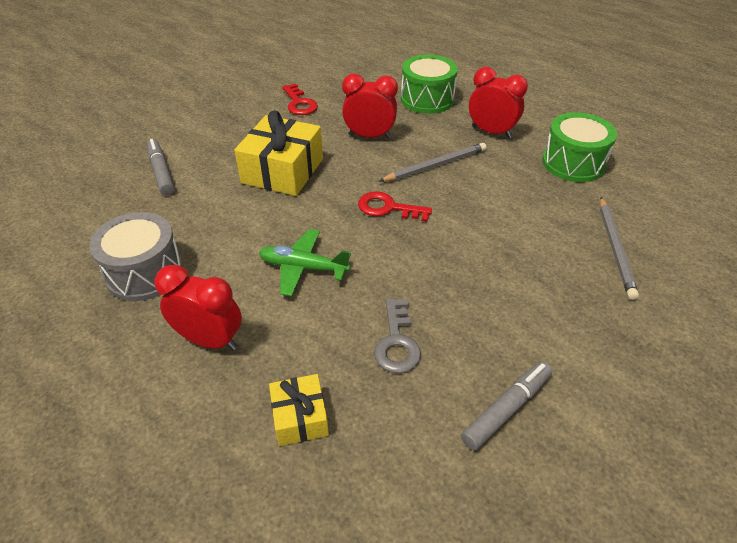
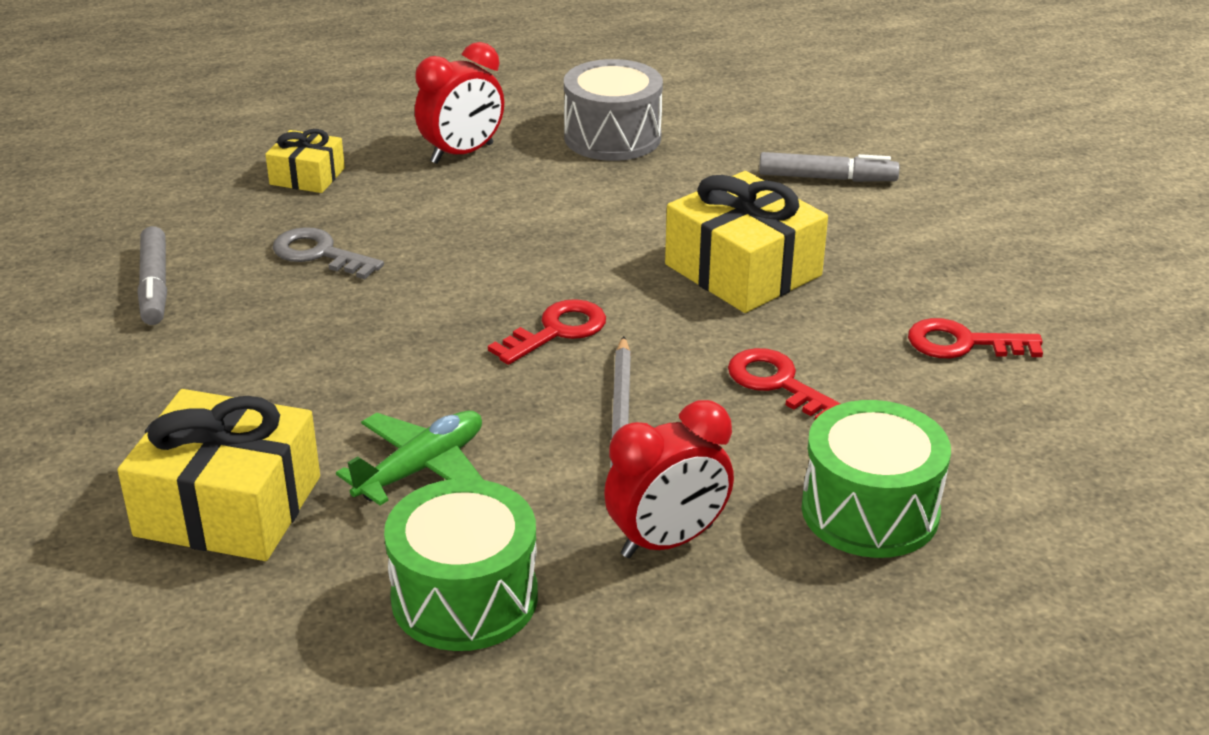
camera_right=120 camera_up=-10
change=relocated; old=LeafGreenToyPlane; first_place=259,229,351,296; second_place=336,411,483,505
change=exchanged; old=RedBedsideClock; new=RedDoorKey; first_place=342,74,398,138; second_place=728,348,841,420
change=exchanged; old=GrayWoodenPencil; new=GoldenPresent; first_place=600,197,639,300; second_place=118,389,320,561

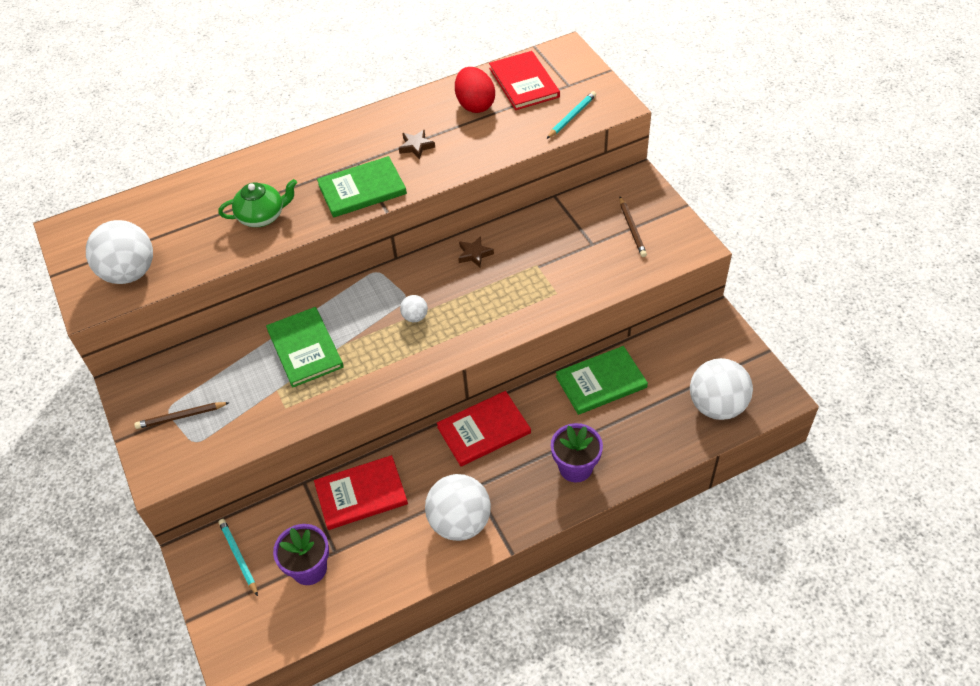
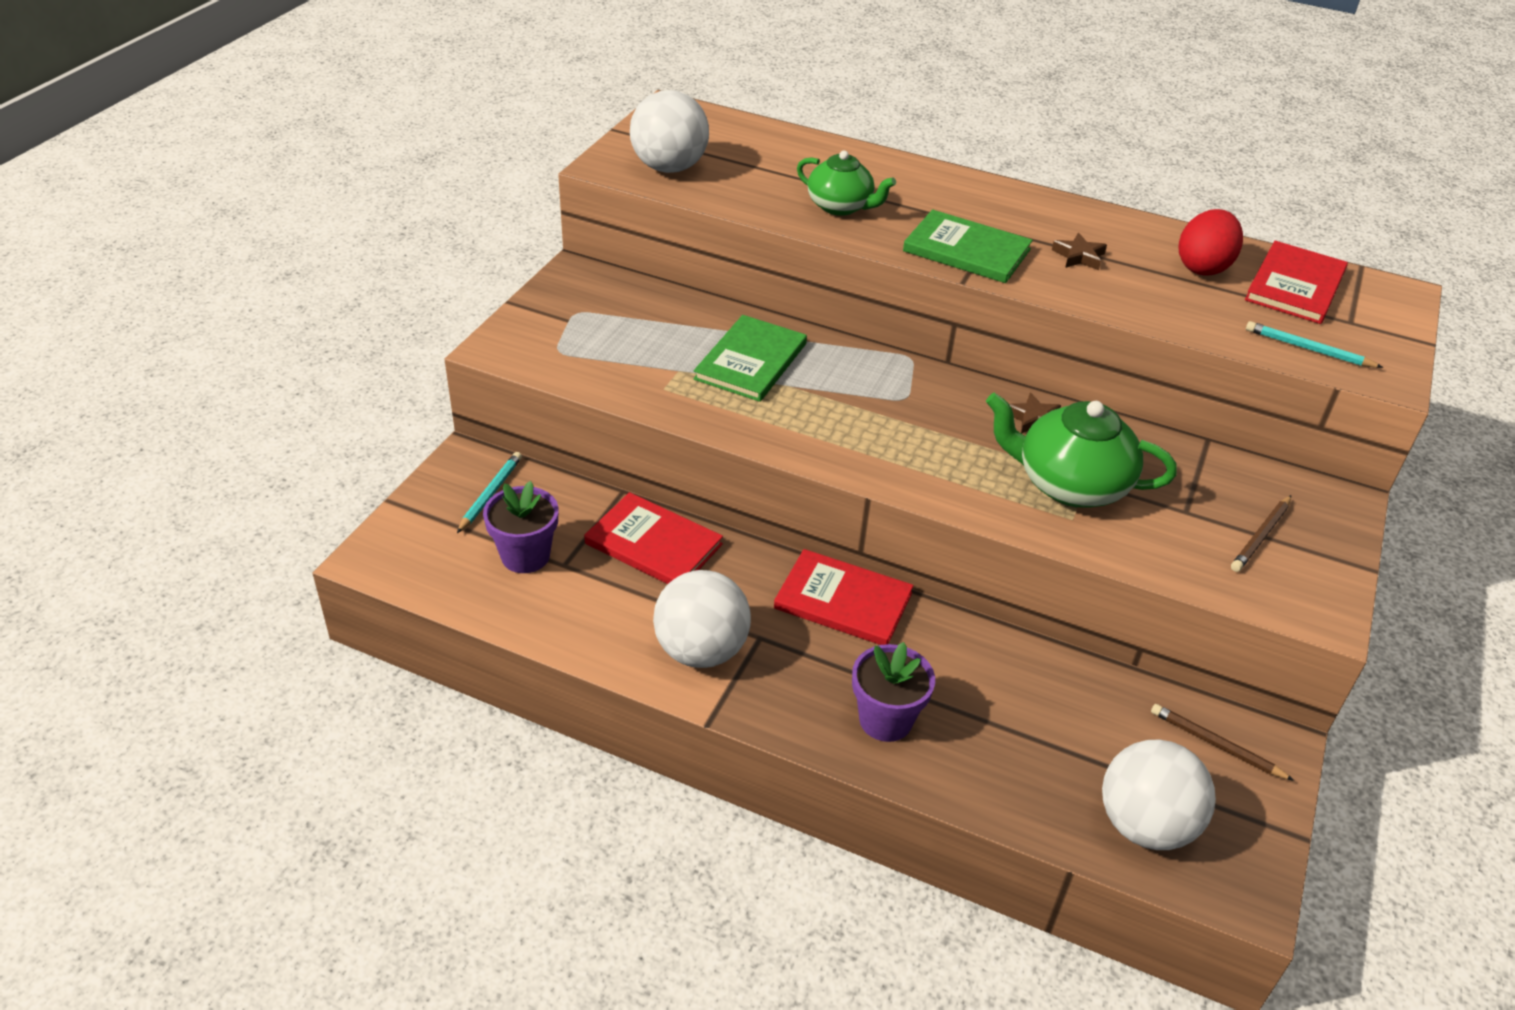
camera_right=45 camera_up=-10
change=missing; old=PureWhiteBall; first_place=400,295,428,322
change=missing; old=LeafGreenHardcover; first_place=556,346,648,415
change=appeared; new=LeafGreenTeapot; second_place=986,393,1177,508
change=relocated; old=RussetWoodenPencil; first_place=134,402,230,429; second_place=1151,704,1294,781
change=spun; old=AquaWoodenPencil; first_place=547,91,596,139; second_place=1246,321,1383,368; degrees=-150

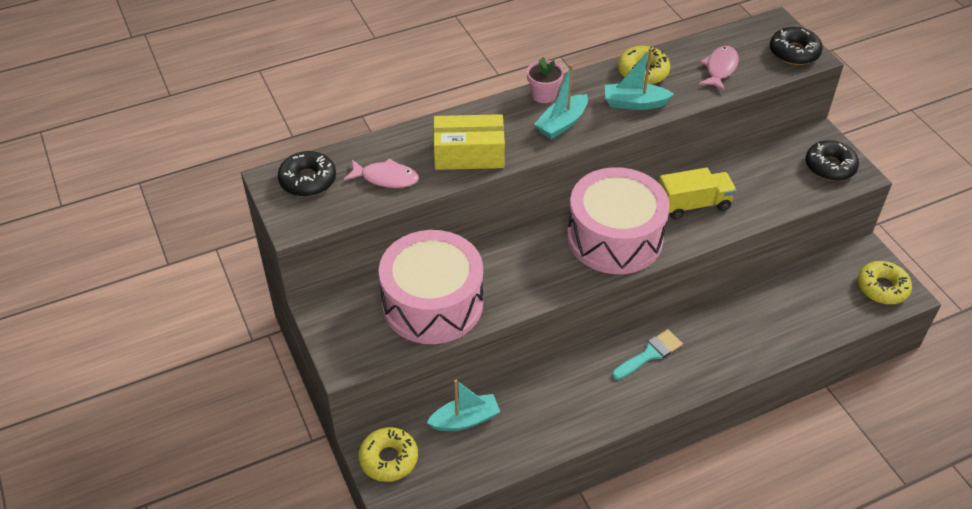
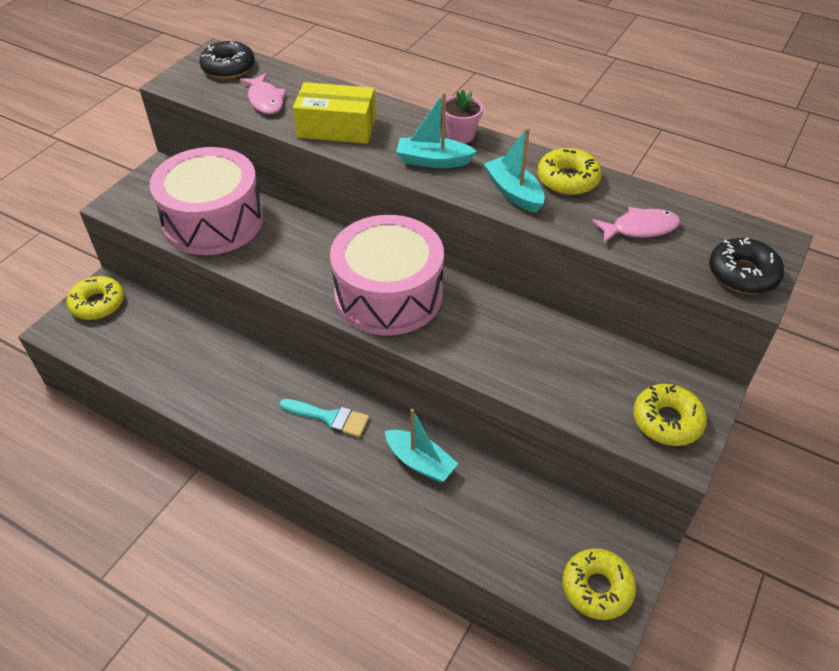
camera_right=55 camera_up=0
change=missing; old=GoldenTruck; first_place=659,167,736,219
change=relocated; old=AquaBoat; first_place=427,380,500,431; second_place=385,409,458,483
change=colour; old=JetBlackDonut; new=GoldenDonut; first_place=806,140,859,181; second_place=633,384,707,446
change=spun; old=GoldenParcel; first_place=433,114,505,170; second_place=293,82,376,144; degrees=-45

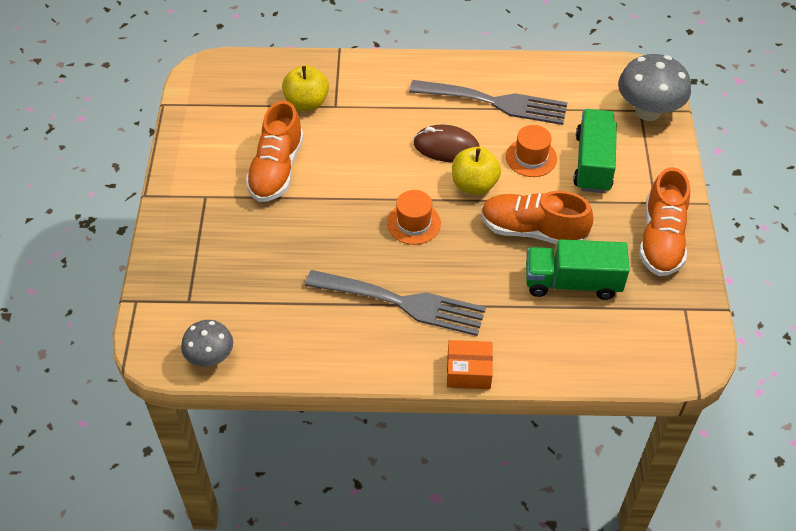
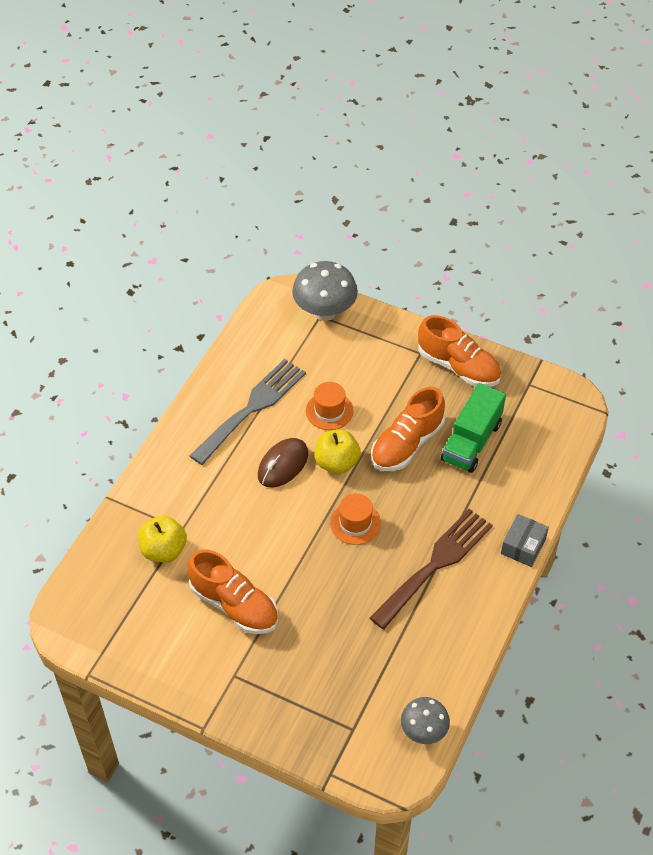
camera_right=-65 camera_up=0
change=missing; old=LeafGreenTruck; first_place=573,109,617,193
change=colour; old=GrayFork; new=RussetFork; first_place=305,270,486,336; second_place=370,509,493,629
change=colour; old=OrangeColouredParcel; new=GrayParcel; first_place=447,340,493,389; second_place=501,514,549,567

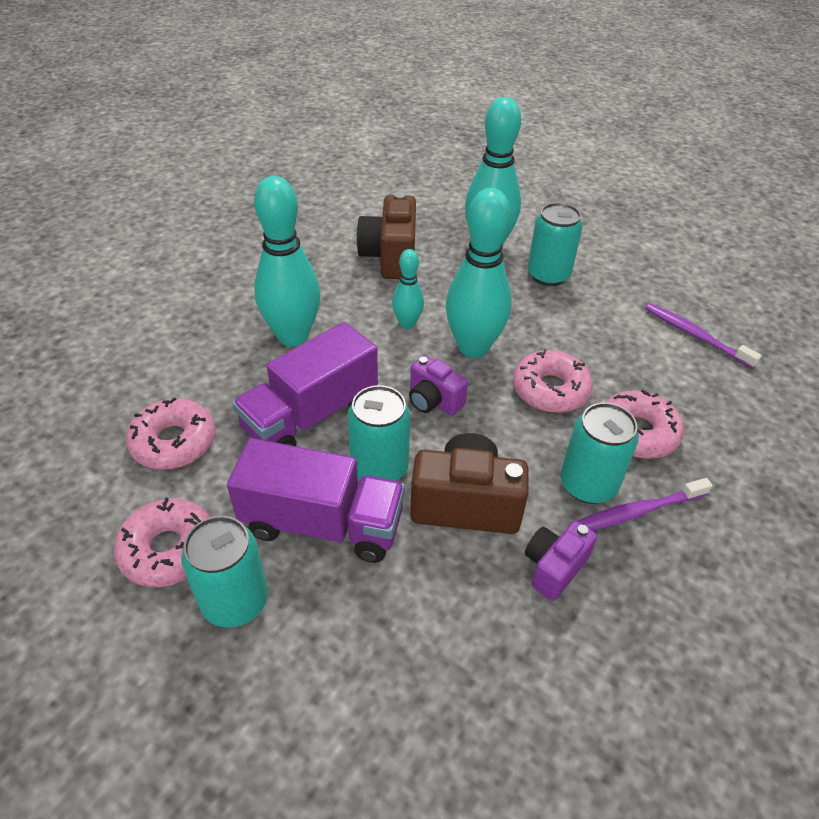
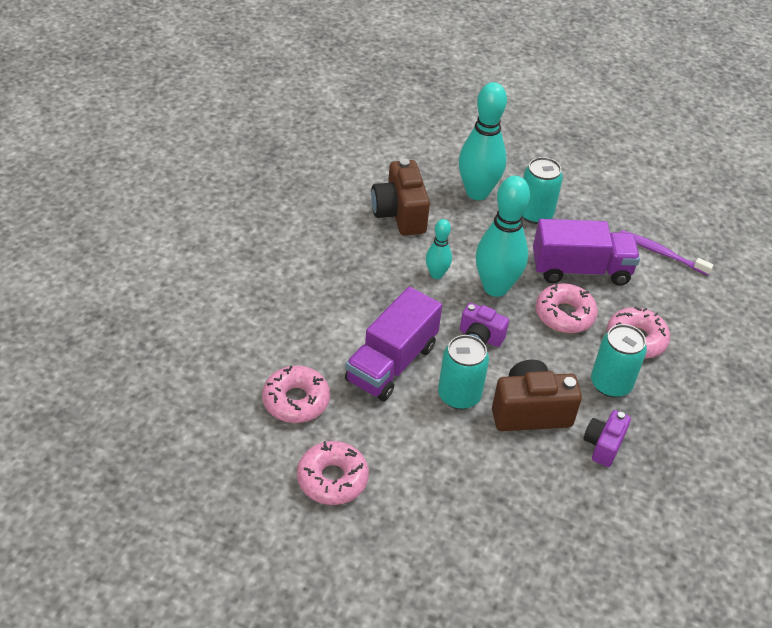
camera_right=-15 camera_up=0
change=missing; old=AquaCan; first_place=181,516,268,628
change=missing; old=AquaTenpin; first_place=254,176,321,346
change=missing; old=VioletDentalBrush; first_place=578,478,713,531
change=relocated; old=VioletTruck; first_place=227,438,405,563; second_place=533,219,640,286

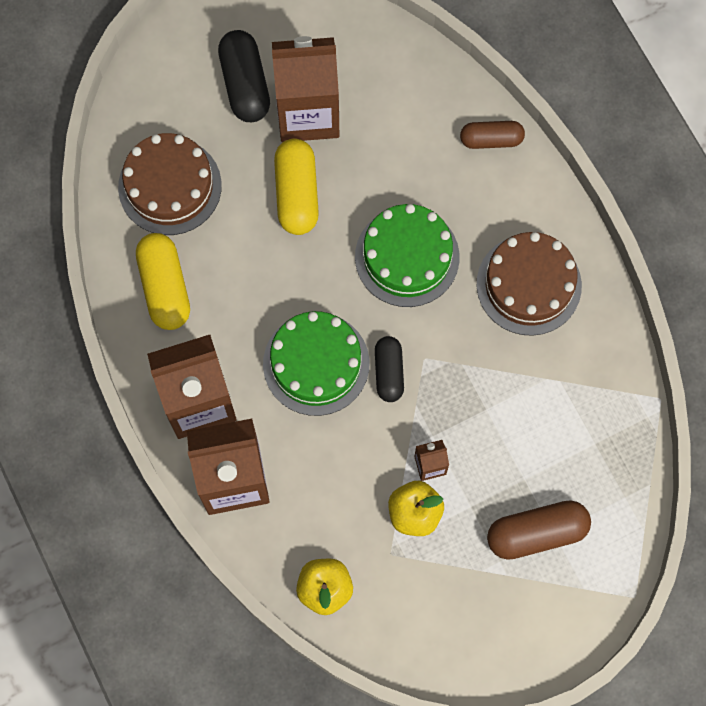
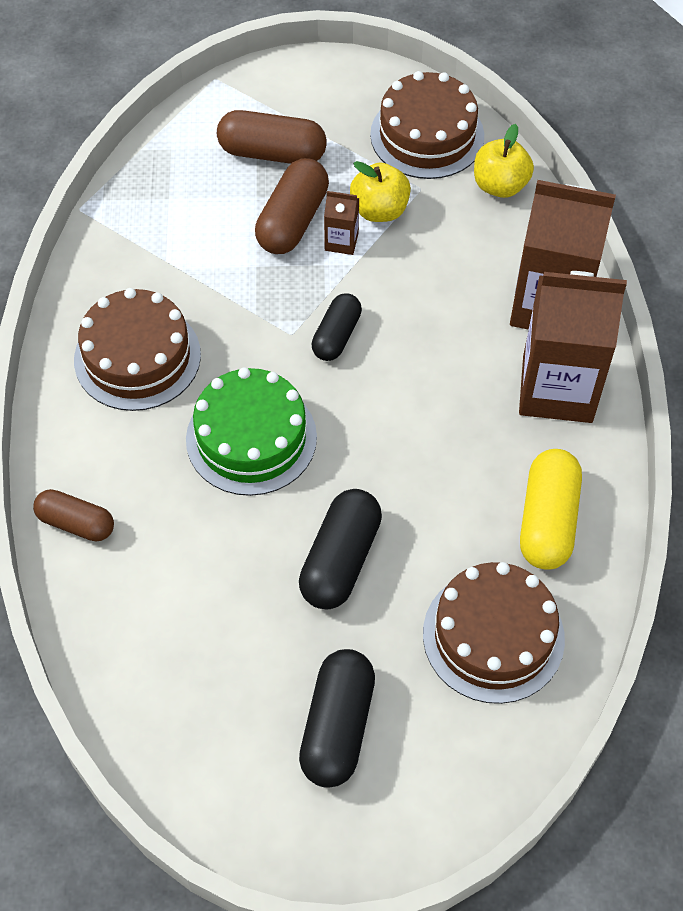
camera_right=-155 camera_up=-15
change=missing; old=LeafGreenGateau; first_place=263,311,369,416
change=missing; old=RussetCarton; first_place=272,36,339,142
change=appeared; new=RussetPillShape; second_place=255,158,329,254
change=appeared; new=RussetGateau; second_place=370,71,484,179
change=colour; old=GoldenPillShape; new=JetBlackPillShape; first_place=274,139,319,235; second_place=299,489,382,609

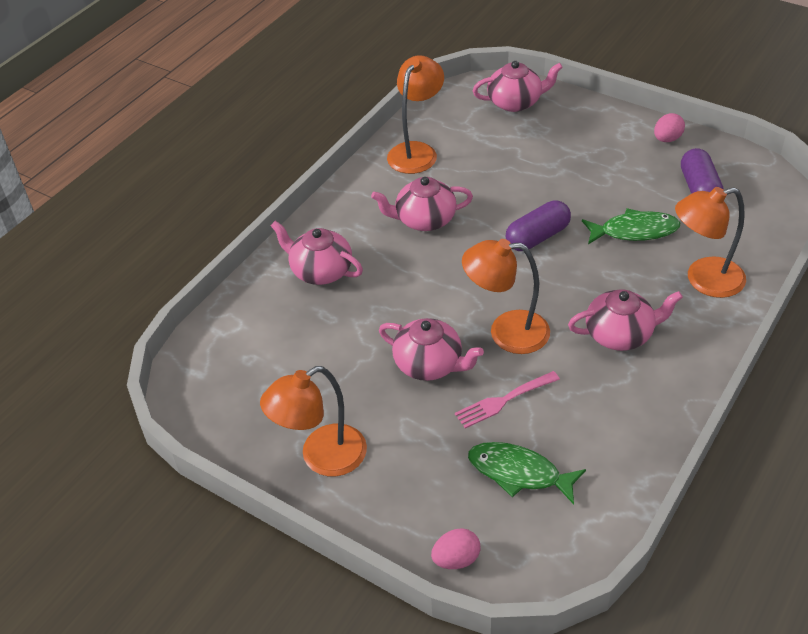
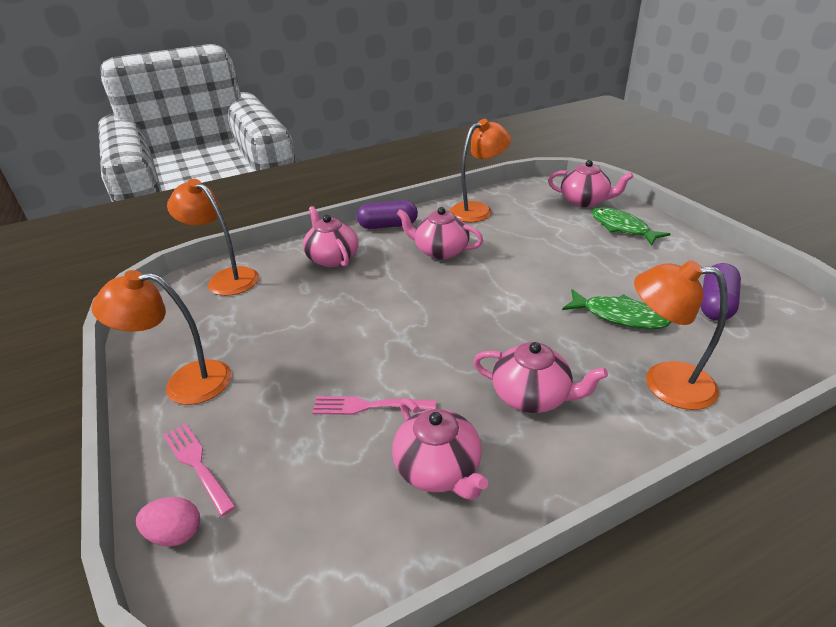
camera_right=30 camera_up=-10
change=missing; old=PinkEgg; first_place=654,113,685,142
change=appeared; new=PinkFork; second_place=163,423,236,516
change=relocated; old=PinkTeapot; first_place=379,318,484,381; second_place=392,398,488,500
change=relocated; old=OrangeColouredLamp; first_place=462,239,550,354; second_place=167,179,259,296
change=relocated; old=LeafGreenToyFish; first_place=468,442,586,504; second_place=591,207,670,245
change=relocated; old=VioletPillShape; first_place=506,200,571,251; second_place=357,200,418,229

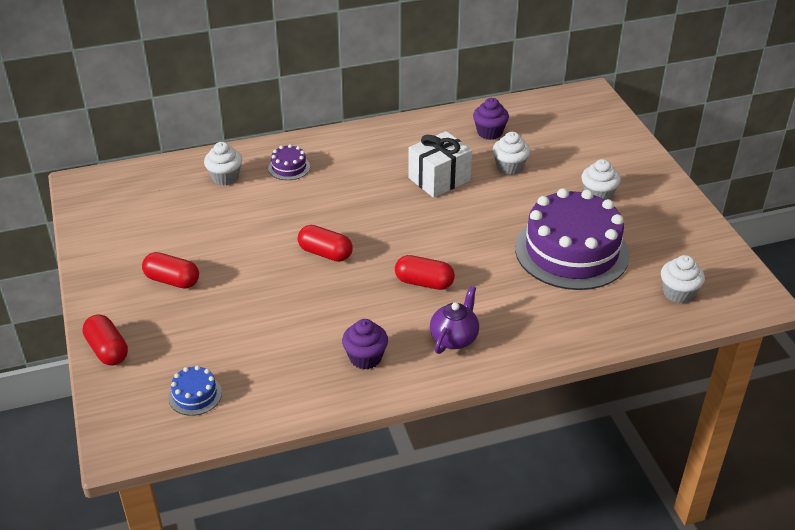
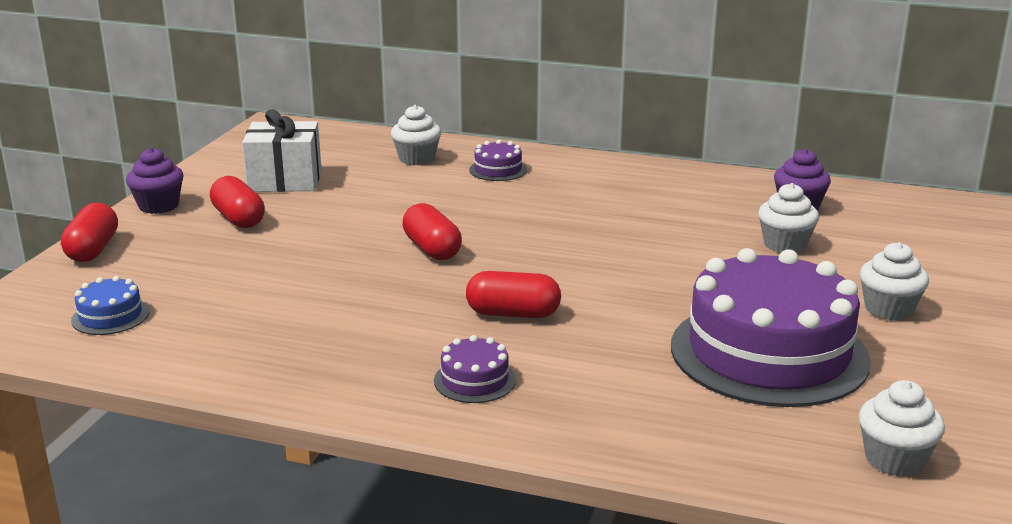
camera_right=35 camera_up=-15
change=relocated; old=VioletMuffin; first_place=342,319,388,369; second_place=126,148,184,214
change=relocated; old=PureWhitePresent; first_place=408,131,472,198; second_place=242,109,321,192
change=exchanged; old=VioletTeapot; new=VioletGateau; first_place=430,286,479,354; second_place=434,335,516,403
change=spun; old=RedPillShape; first_place=395,255,455,290; second_place=466,271,561,318; degrees=-45

